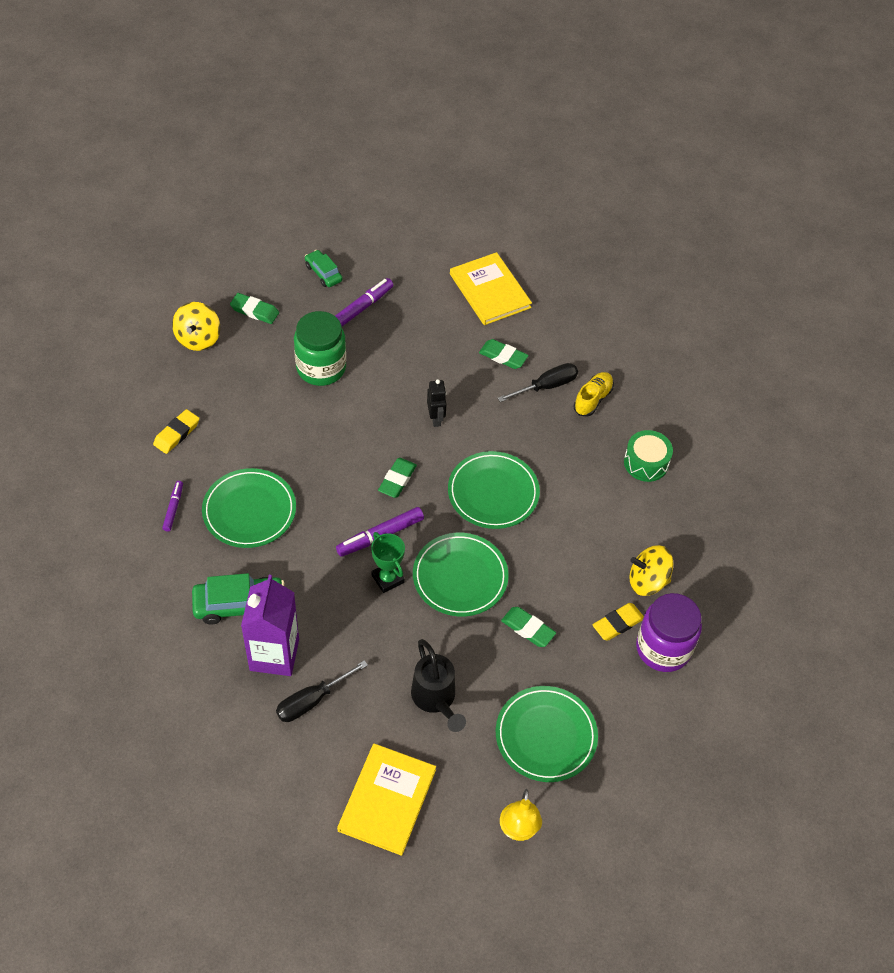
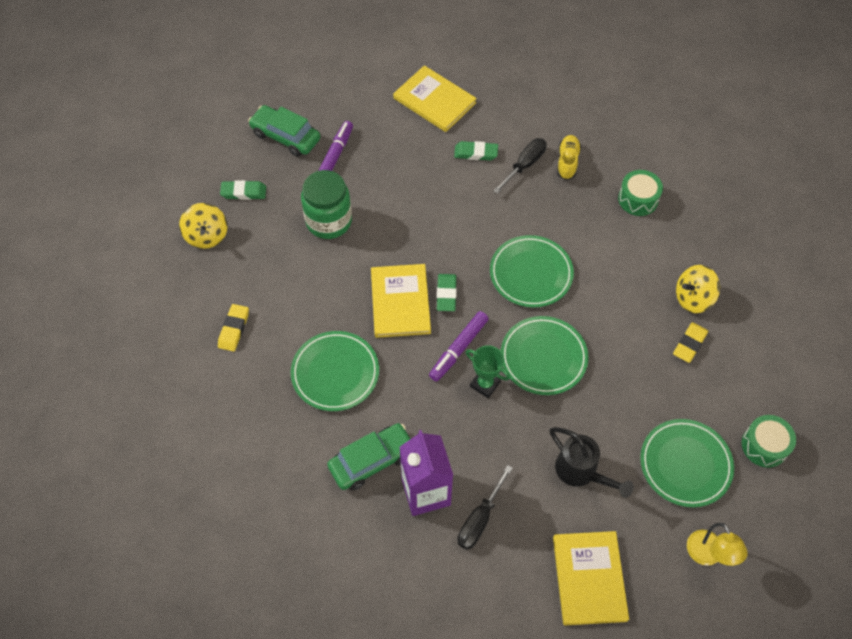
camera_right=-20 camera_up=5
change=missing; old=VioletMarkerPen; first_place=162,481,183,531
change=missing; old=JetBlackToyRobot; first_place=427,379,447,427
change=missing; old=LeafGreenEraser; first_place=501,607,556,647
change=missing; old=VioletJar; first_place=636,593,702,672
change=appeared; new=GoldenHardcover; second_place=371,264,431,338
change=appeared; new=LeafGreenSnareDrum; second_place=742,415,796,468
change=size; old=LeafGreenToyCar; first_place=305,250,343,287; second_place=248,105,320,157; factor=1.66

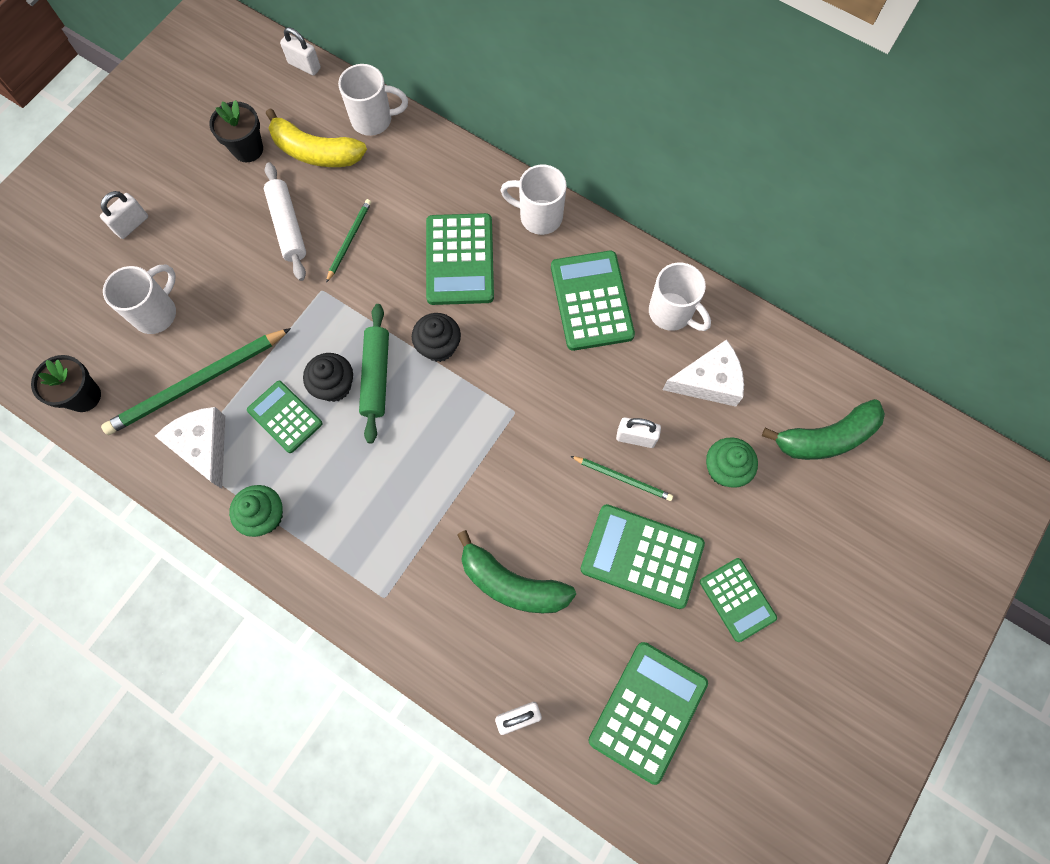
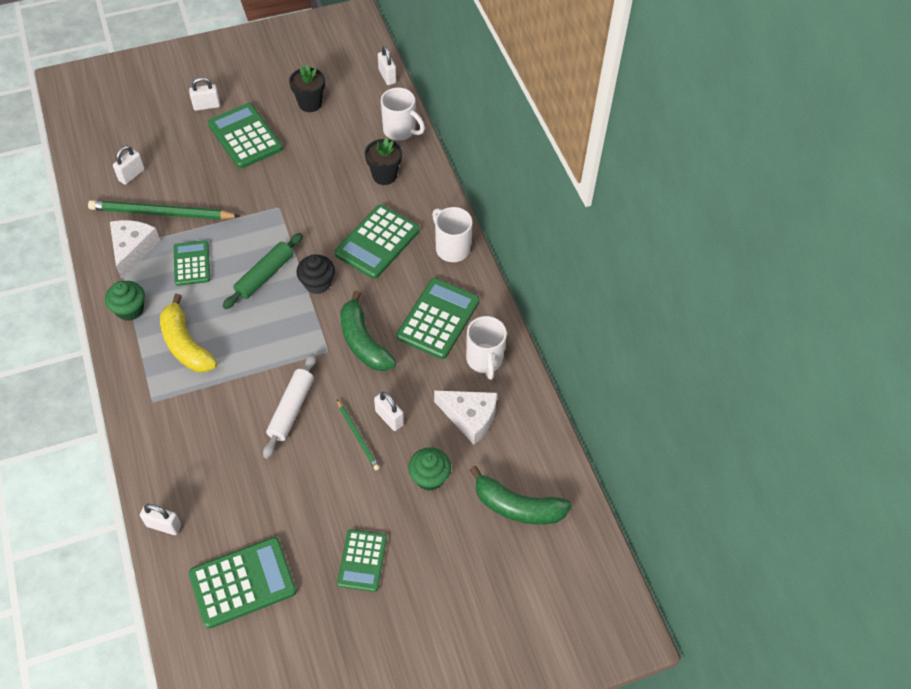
camera_right=35 camera_up=-15
change=missing; old=PureWhiteCoffeeMug; first_place=103,265,176,334
change=missing; old=JetBlackMuffin; first_place=303,353,353,402
change=missing; old=LeafGreenWoodenPencil; first_place=326,199,371,283
change=appeared; new=PureWhitePadlock; second_place=113,146,145,185
change=relocated; old=JetBlackFlowerPot; first_place=31,355,101,412; second_place=365,137,402,185
change=relocated; old=PureWhiteDoughRoller; first_place=264,162,306,281; second_place=263,353,316,459
change=relocated; old=GoldenToyBanana; first_place=266,108,367,167; second_place=160,294,217,372
change=relocated; old=LeafGreenToyBanana; first_place=457,530,576,613; second_place=340,290,396,371
change=relocated; old=LeafGreenAddingMachine; first_place=581,504,705,609; second_place=208,103,283,169

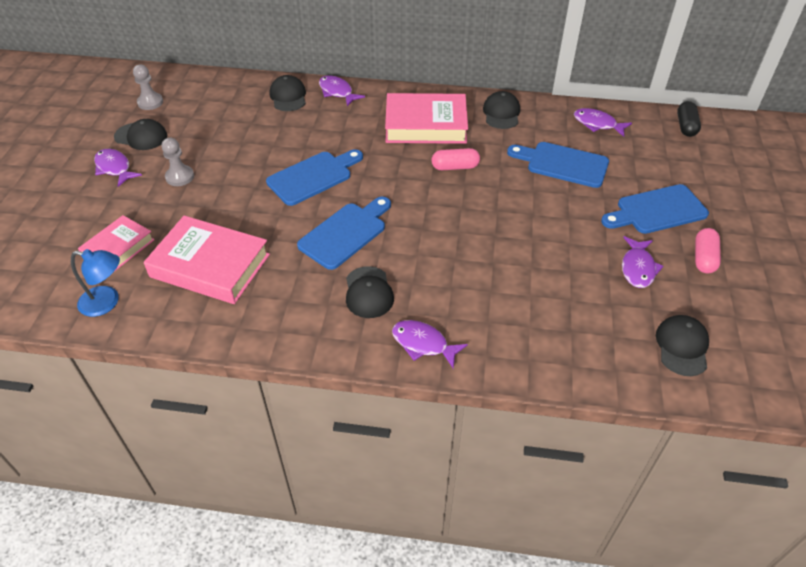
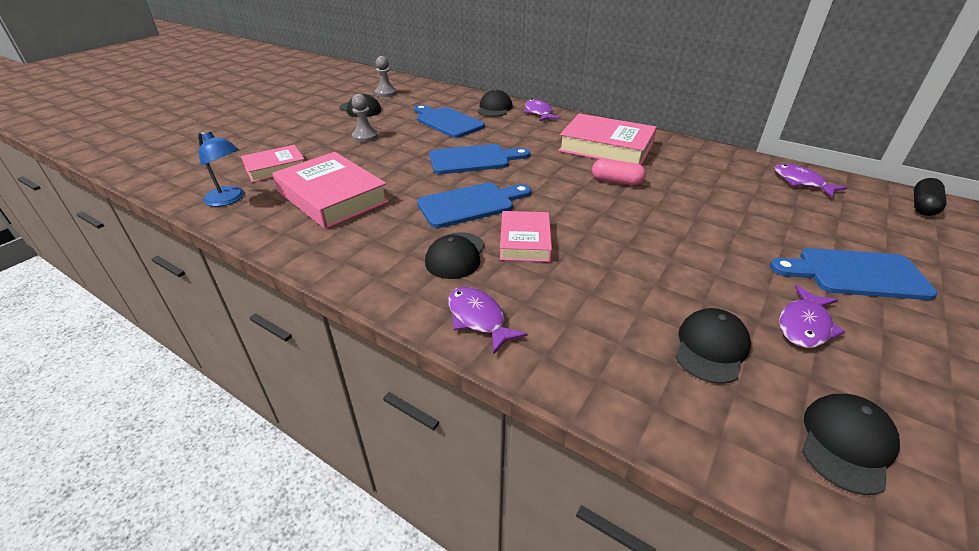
camera_right=25 camera_up=-10
change=missing; old=VioletToyFish; first_place=94,149,142,187
change=missing; old=PinkPillShape; first_place=695,228,721,273
change=appeared; new=PinkHardcover; second_place=500,211,552,262
change=relocated; old=JetBlackBaseballCap; first_place=483,91,520,129; second_place=676,308,751,384
change=relocated; old=RoyalBlueBreadBoard; first_place=507,142,609,188; second_place=414,105,485,138

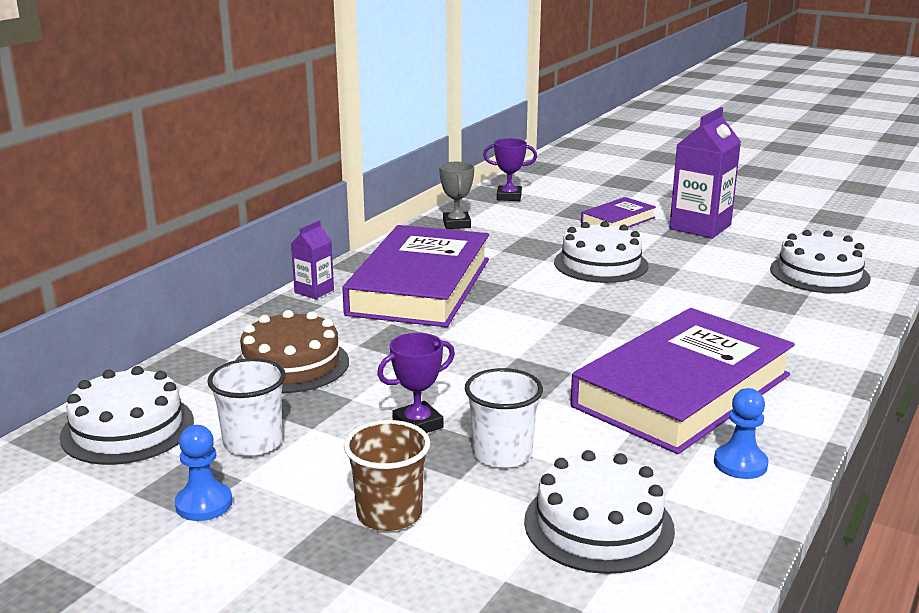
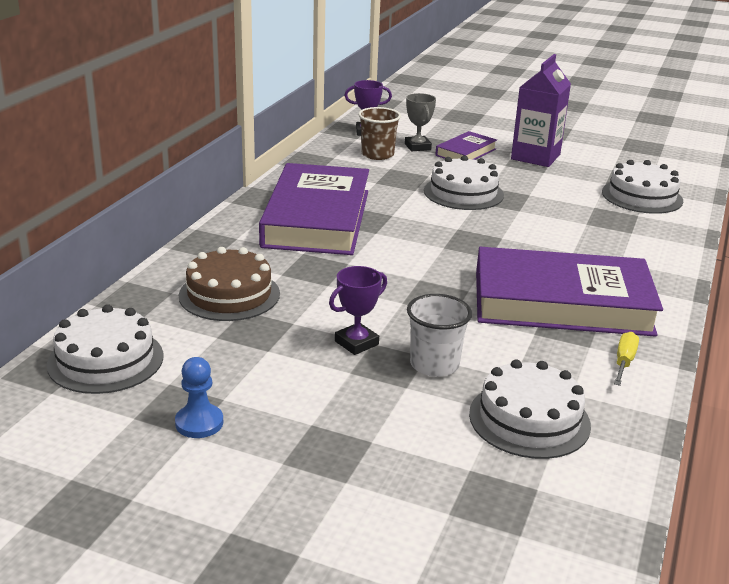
camera_right=-10 camera_up=5
change=missing; old=PureWhiteTumbler; first_place=207,358,286,456
change=missing; old=VioletCarton; first_place=291,221,334,299
change=relocated; old=RussetTumbler; first_place=344,420,430,531; second_place=358,107,401,160
change=relocated; old=GrayAwardCup; first_place=439,162,474,229; second_place=405,93,436,151
change=exchanged; old=RoyalBluePawn; new=GoldenHandScrewdriver; first_place=714,388,768,479; second_place=614,332,639,386
change=spun; old=VioletHardcover; first_place=570,308,795,454; second_place=476,247,663,337; degrees=60

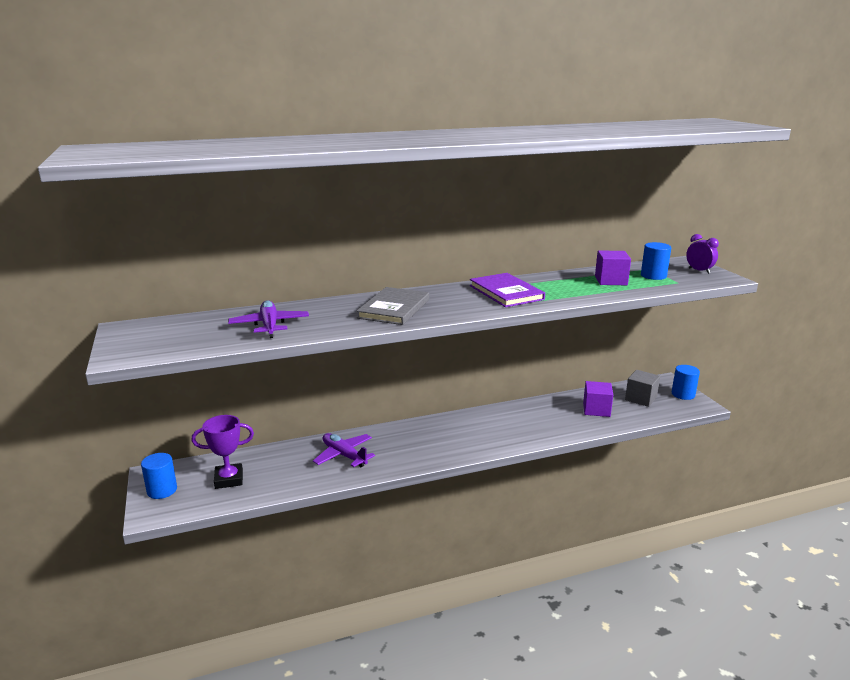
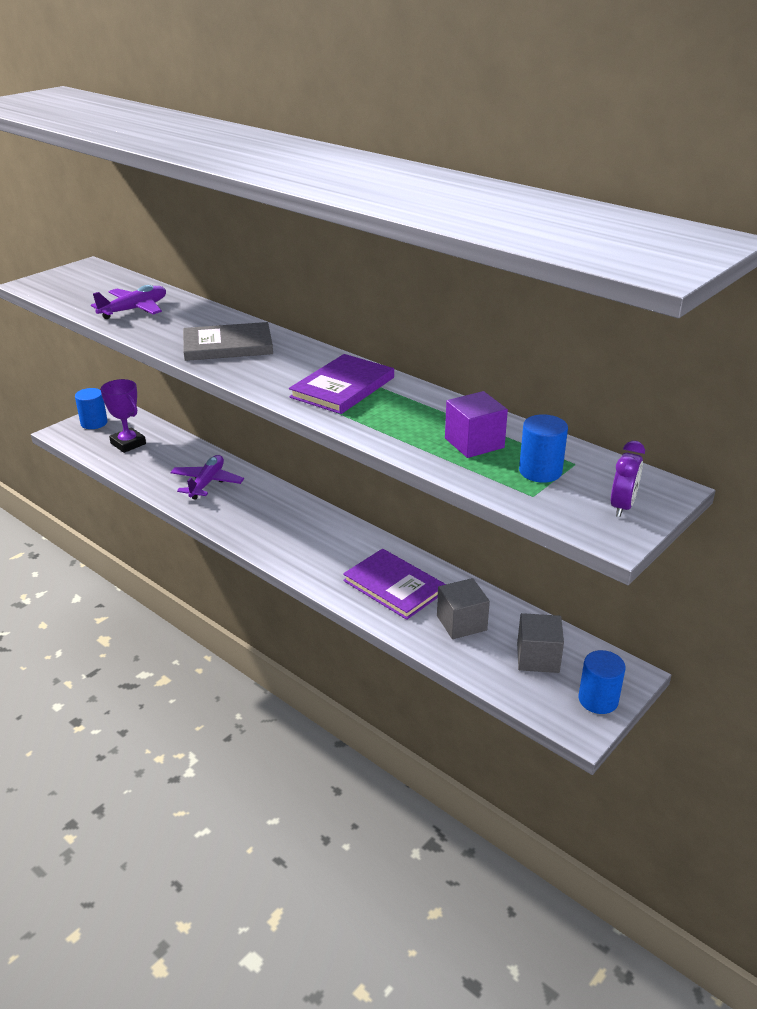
camera_right=60 camera_up=10
change=appeared; new=VioletHardcover; second_place=343,549,446,620
change=colour; old=VioletCube; new=GrayCube; first_place=583,381,613,417; second_place=437,578,490,639

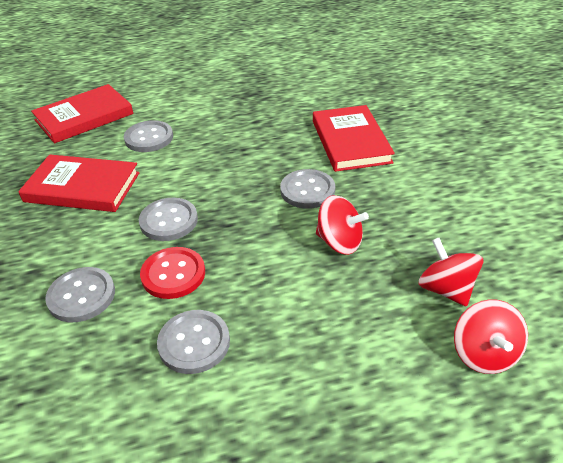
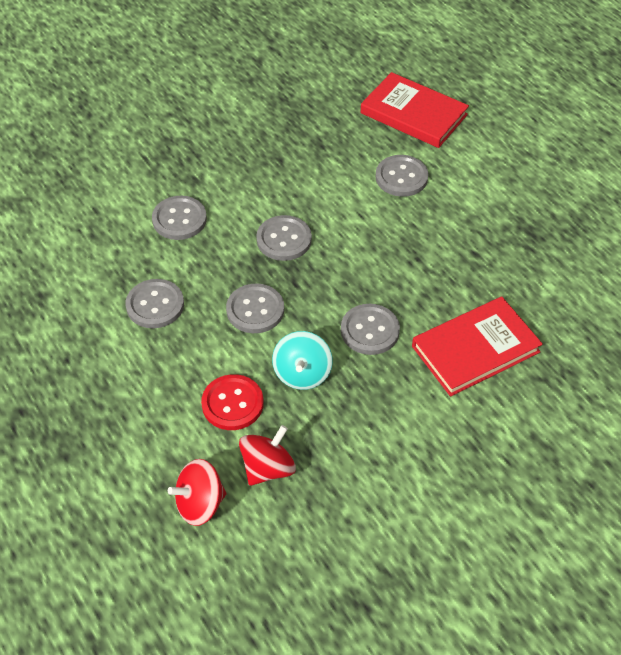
camera_right=70 camera_up=10
change=missing; old=RedHardcover; first_place=18,154,139,212
change=appeared; new=GraySewingButton; second_place=226,284,284,333
change=relocated; old=RedSewingButton; first_place=140,247,205,299; second_place=201,374,264,430
change=colour; old=RedToyTop; new=AquaToyTop; first_place=316,195,369,255; second_place=272,331,333,390

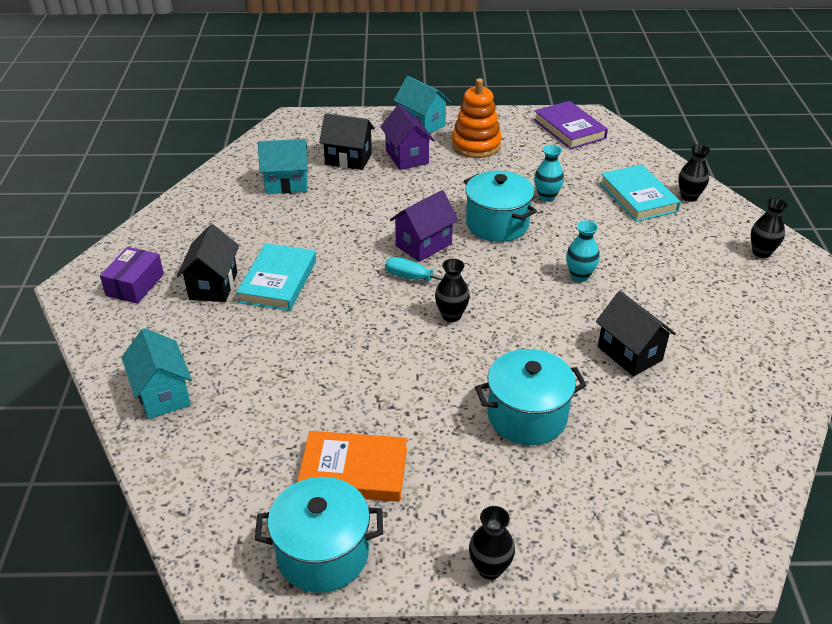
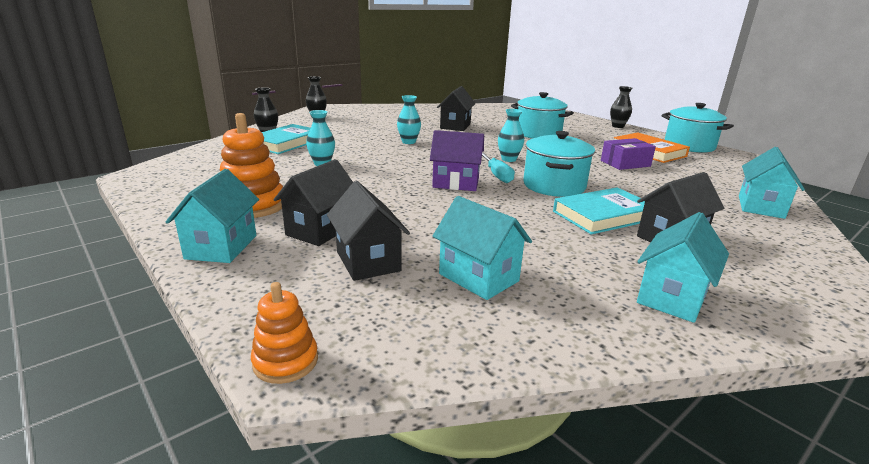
camera_right=-130 camera_up=-15
change=missing; old=VioletHardcover; first_place=534,101,608,149
change=appeared; new=OrangeColouredStackingToy; second_place=251,282,318,384
change=appeared; new=AquaHouse; second_place=637,212,729,323
change=relocated; old=VioletParcel; first_place=100,247,164,304; second_place=601,138,656,170
change=relocated; old=AquaCookingPot; first_place=464,171,537,242; second_place=523,131,595,197
change=colour; old=VioletHouse; new=JetBlackHouse; first_place=380,104,434,170; second_place=274,159,353,246
change=colour; old=JetBlackVase; new=AquaVase; first_place=435,259,470,322; second_place=498,109,524,162

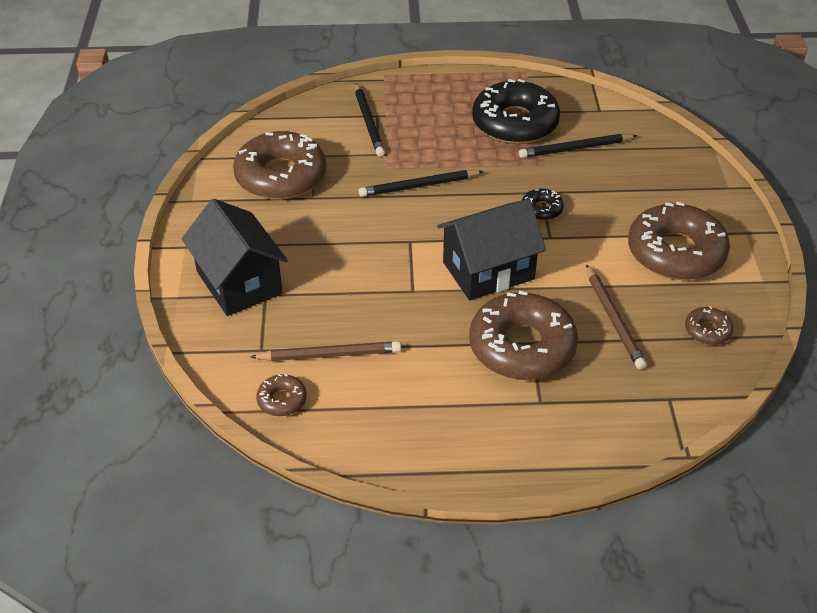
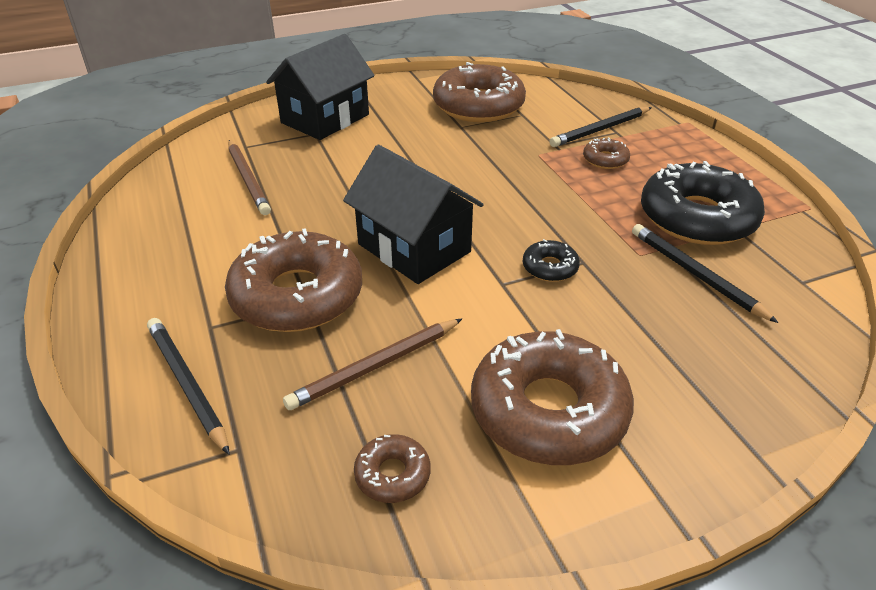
camera_right=70 camera_up=-5
change=relocated; old=RussetDonut; first_place=256,374,307,416; second_place=583,137,630,169
change=relocated; old=JetBlackWoodenPencil; first_place=359,170,484,197; second_place=147,318,230,455

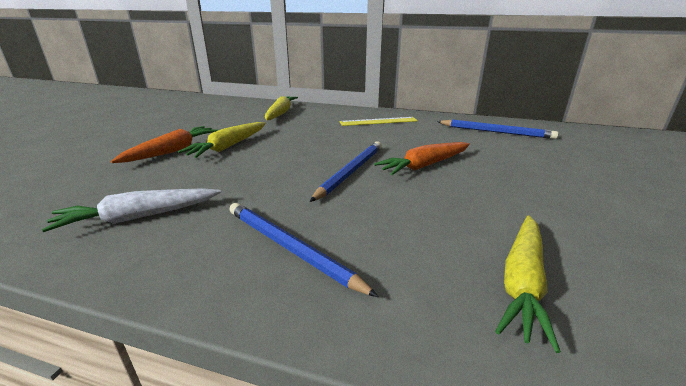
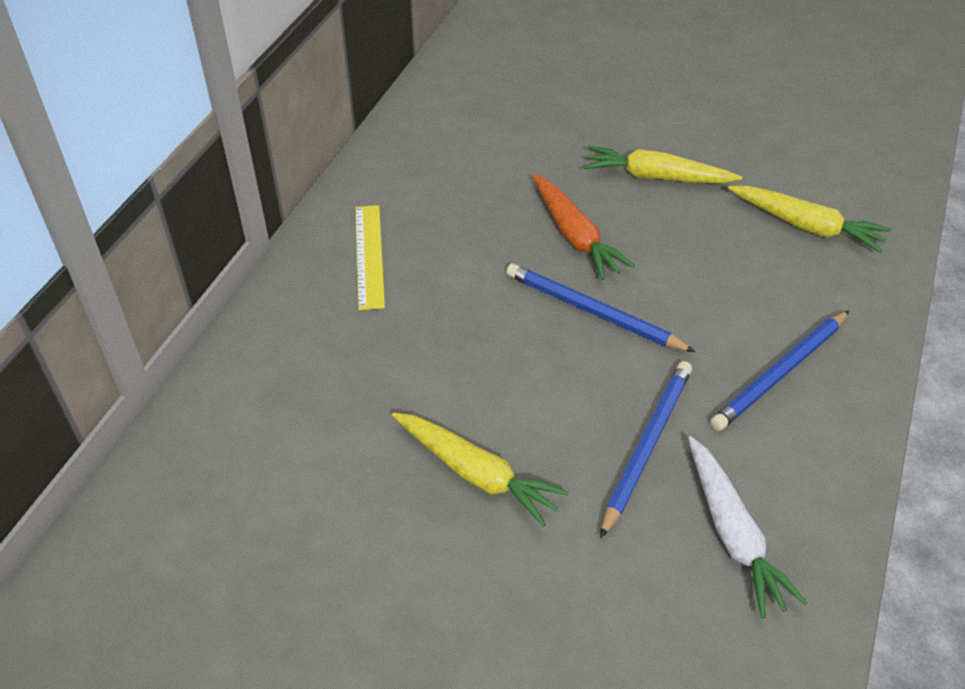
camera_right=-85 camera_up=20
change=missing; old=OrangeColouredToyCarrot; first_place=111,126,218,163
change=relocated; old=GoldenToyCarrot; first_place=265,96,298,120; second_place=584,146,742,183
change=relocated; old=RoyalBlueWoodenPencil; first_place=437,120,559,139; second_place=600,361,692,539

